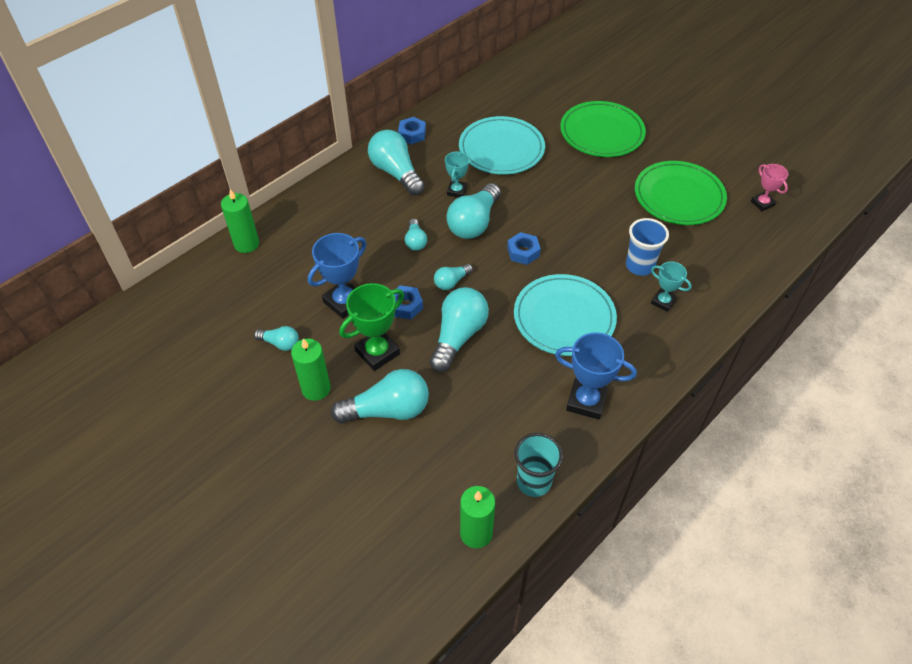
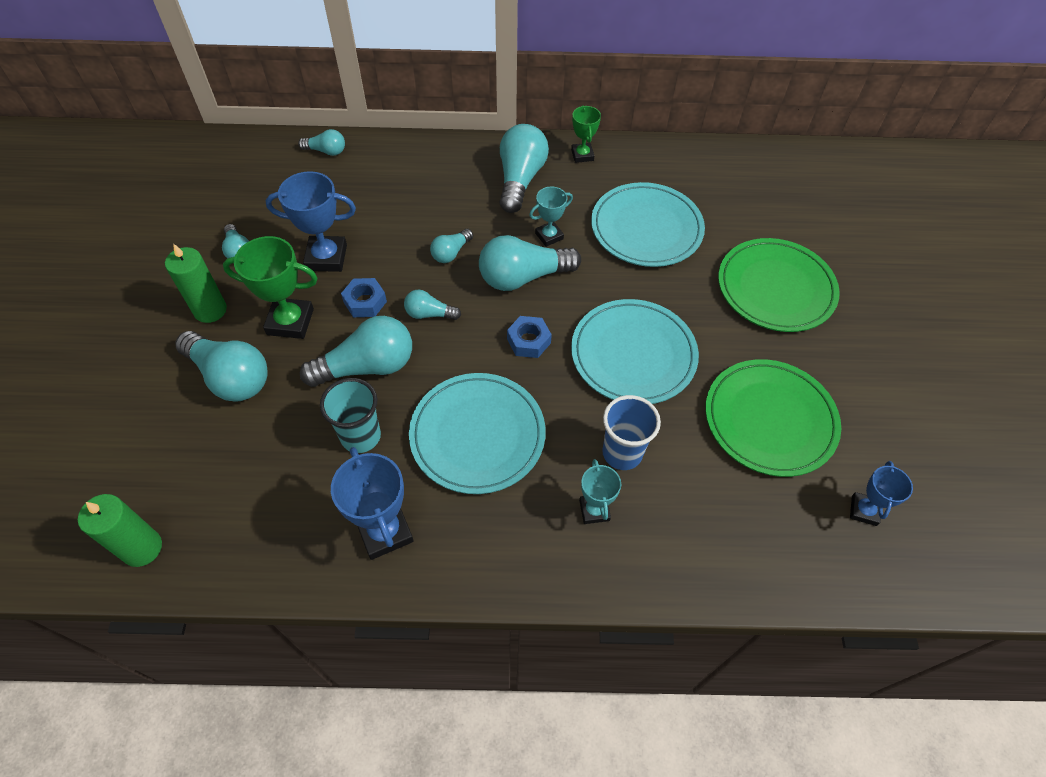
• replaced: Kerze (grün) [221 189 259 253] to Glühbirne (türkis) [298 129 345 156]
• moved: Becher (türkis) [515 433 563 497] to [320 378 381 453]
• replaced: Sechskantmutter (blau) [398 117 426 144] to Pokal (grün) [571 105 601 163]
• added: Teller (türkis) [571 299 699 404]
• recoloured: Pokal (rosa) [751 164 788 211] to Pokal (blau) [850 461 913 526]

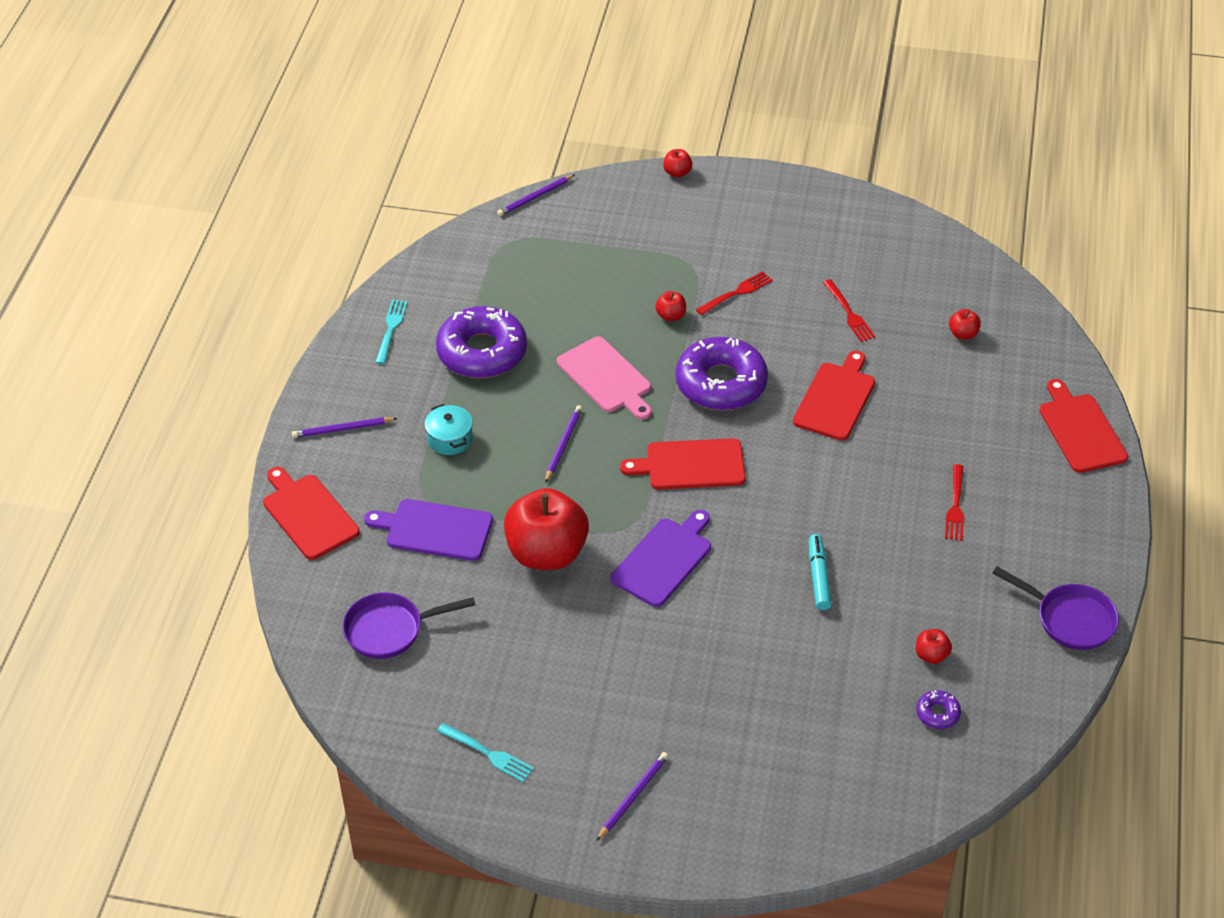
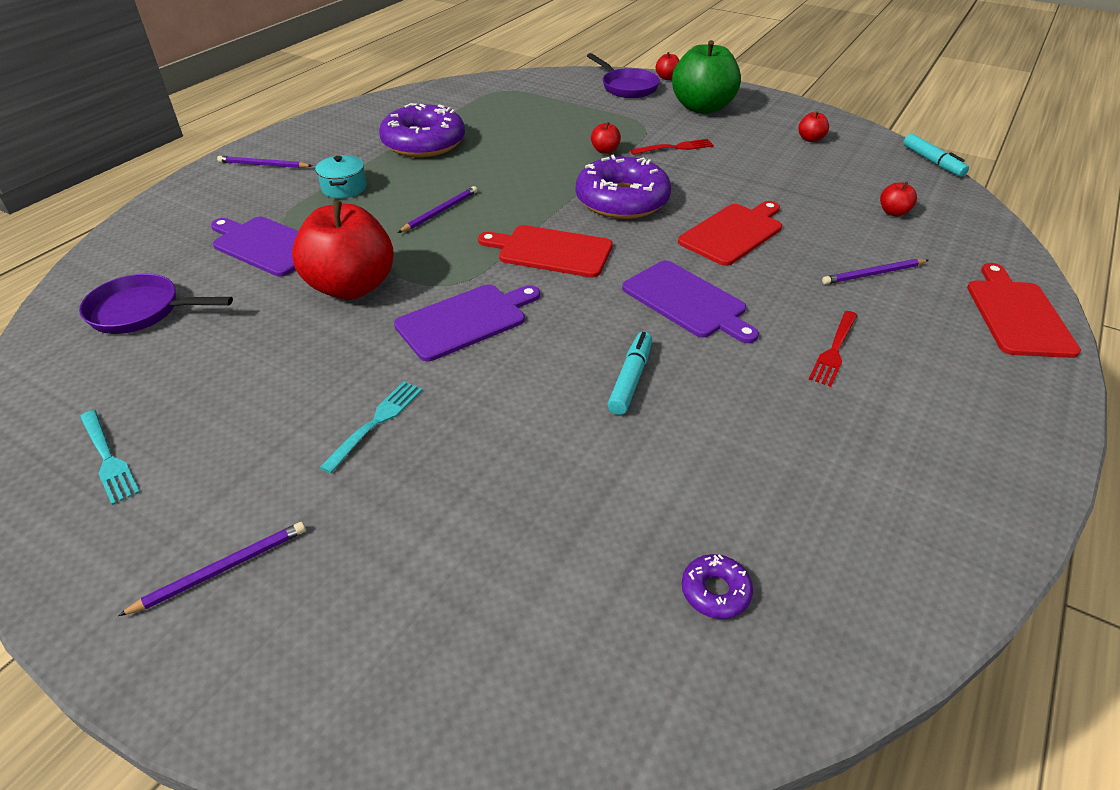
• moved: Gabel (türkis) [375 299 408 364] to [320 381 422 473]
• moved: Pfanne (lila) [993 567 1119 650] to [587 53 660 98]
• added: Schneidebrett (lila) [622 260 759 343]
• added: Apfel (grün) [672 40 741 114]
• moved: Apfel (rot) [916 629 952 664] to [798 111 829 142]
• moved: Bleistift (lila) [497 174 575 216] to [822 259 928 285]
• added: Filzstift (türkis) [903 134 969 177]
• removed: Schneidebrett (rot) [263 467 360 560]
• removed: Schneidebrett (rosa) [557 337 652 420]
• removed: Gabel (rot) [823 279 875 342]

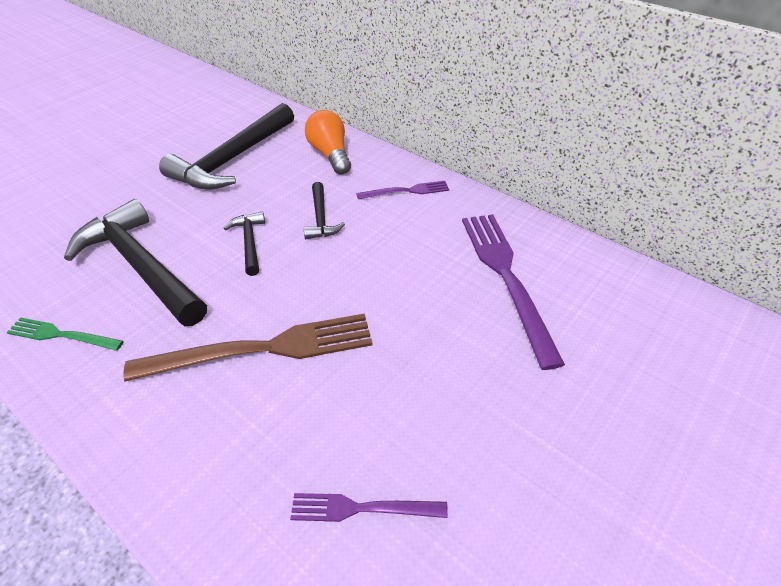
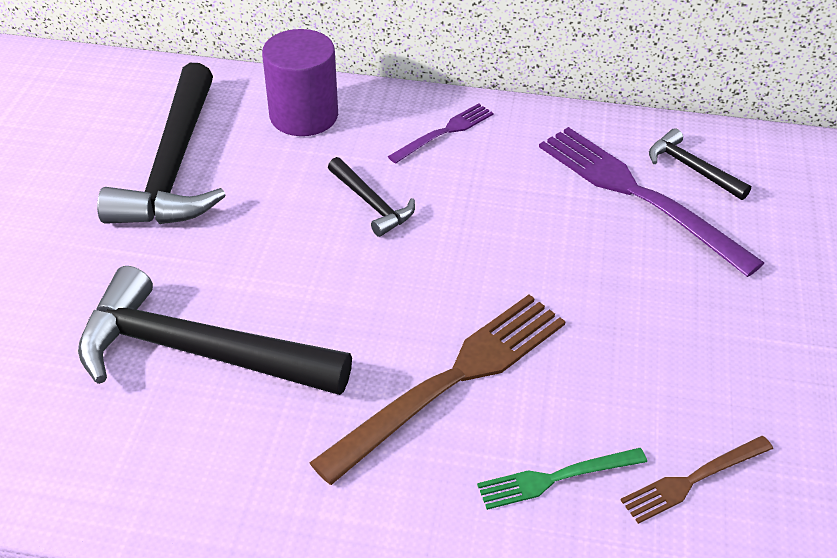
• replaced: Glühbirne (orange) [305 110 351 175] to Vollzylinder (lila) [262 29 338 136]
• moved: Gabel (grün) [6 317 123 351] to [477 448 647 510]
• recoloured: Gabel (lila) [290 493 448 522] to Gabel (braun) [620 436 773 524]
• moved: Hammer (schwarz) [224 212 265 276] to [649 128 751 200]

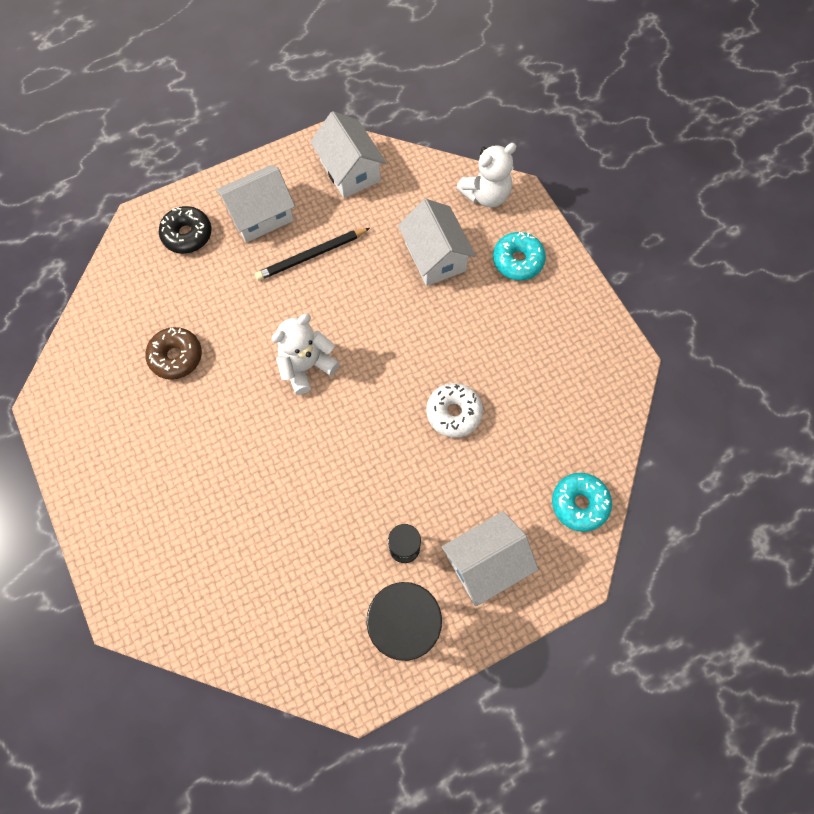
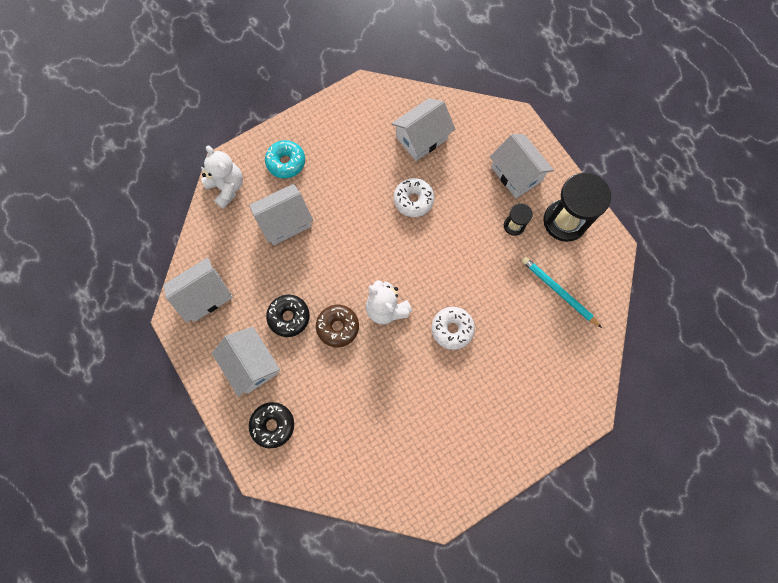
• replaced: Bleistift (schwarz) [255 228 370 281] to Donut (schwarz) [266 295 310 337]
• moved: Donut (braun) [145 327 202 380] to [316 305 359 347]
• added: Haus (weiß) [392 98 455 161]
• added: Donut (weiß) [431 307 475 350]
• added: Bleistift (türkis) [522 257 602 328]
• removed: Donut (türkis) [552 473 612 532]

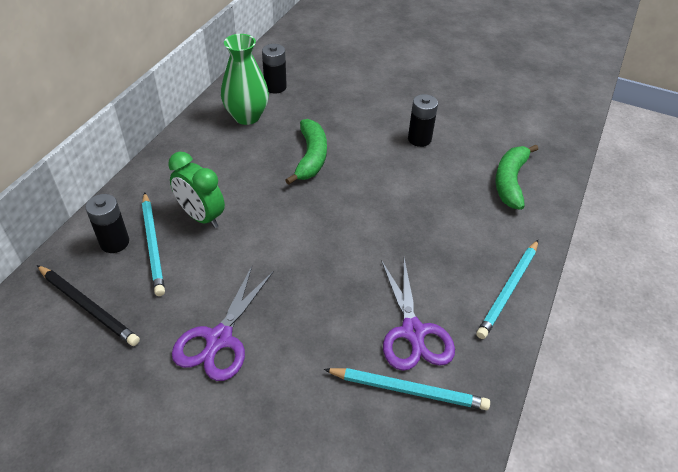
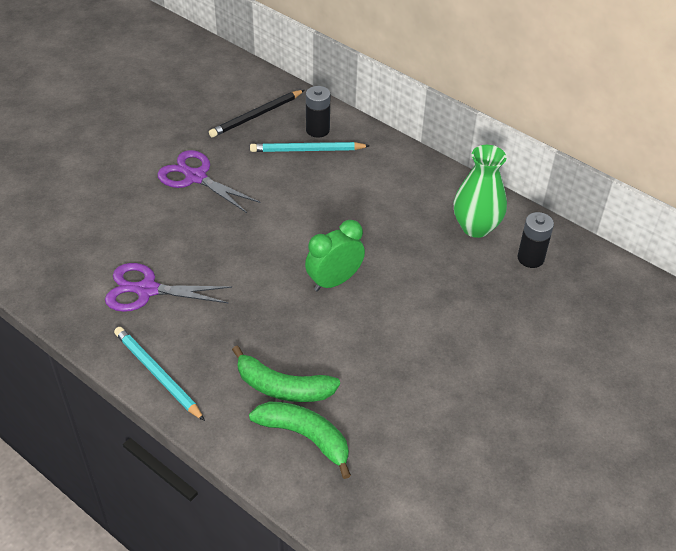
• moved: Banane (grün) [285 119 327 185] to [232 346 340 402]
• moved: Wecker (grün) [168 152 225 228] to [305 220 365 291]
• removed: Bleistift (türkis) [324 368 490 410]
• removed: Batterie (schwarz) [408 94 438 147]

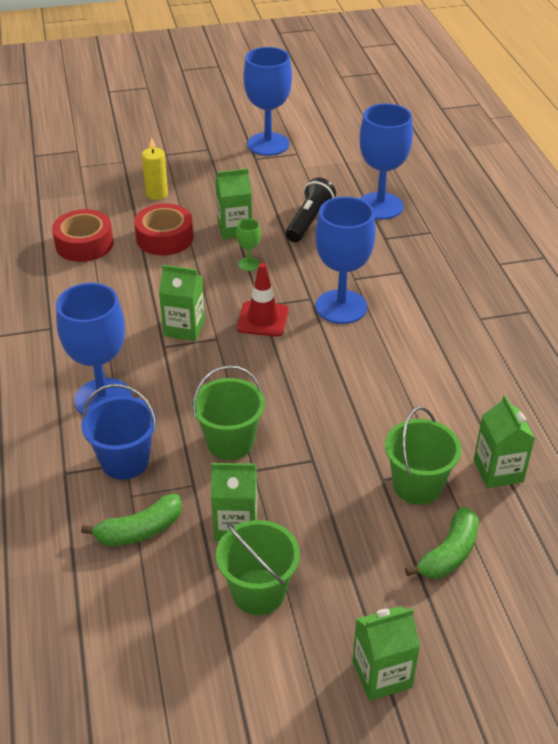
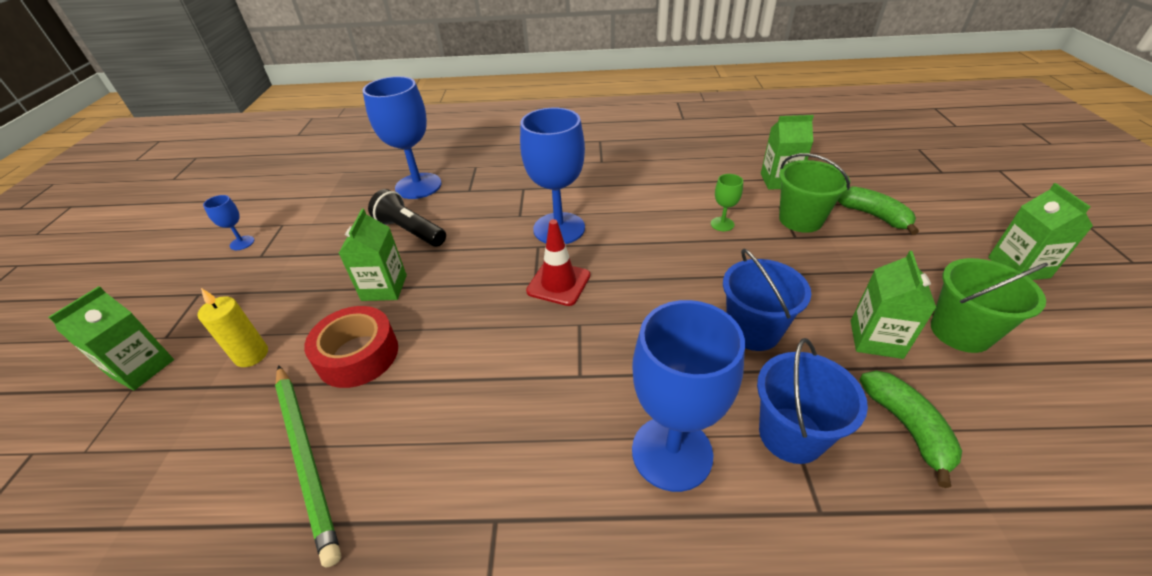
• moved: Getränkekarton (grün) [159 265 205 341] to [48 286 174 391]
• resized: Kelch (blau) [243 47 292 156] = [203 195 255 250] x0.44
• replaced: Klebeband (rot) [52 209 113 262] to Bleistift (grün) [275 365 341 567]
• moved: Kelch (grün) [236 219 261 271] to [711 174 743 231]
• recoloured: Eimer (grün) [192 365 265 460] to Eimer (blau) [723 249 811 351]

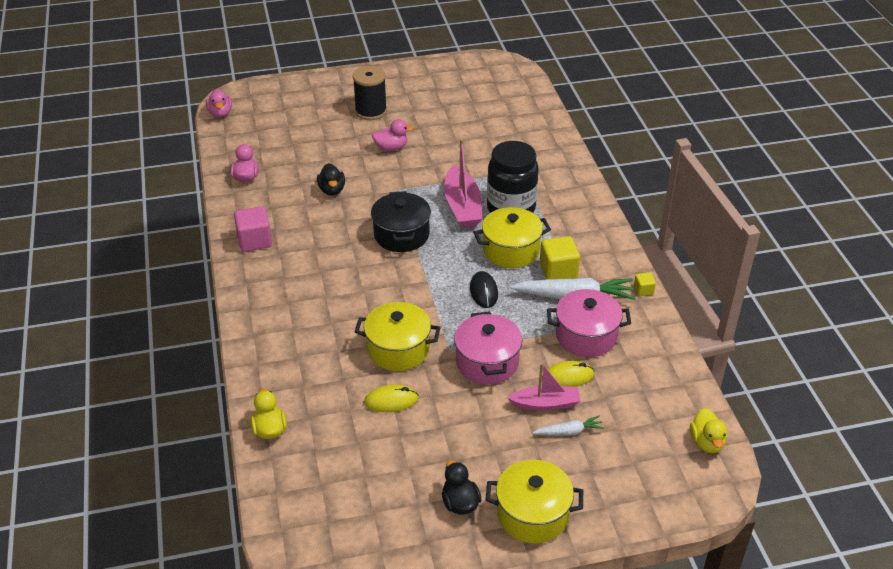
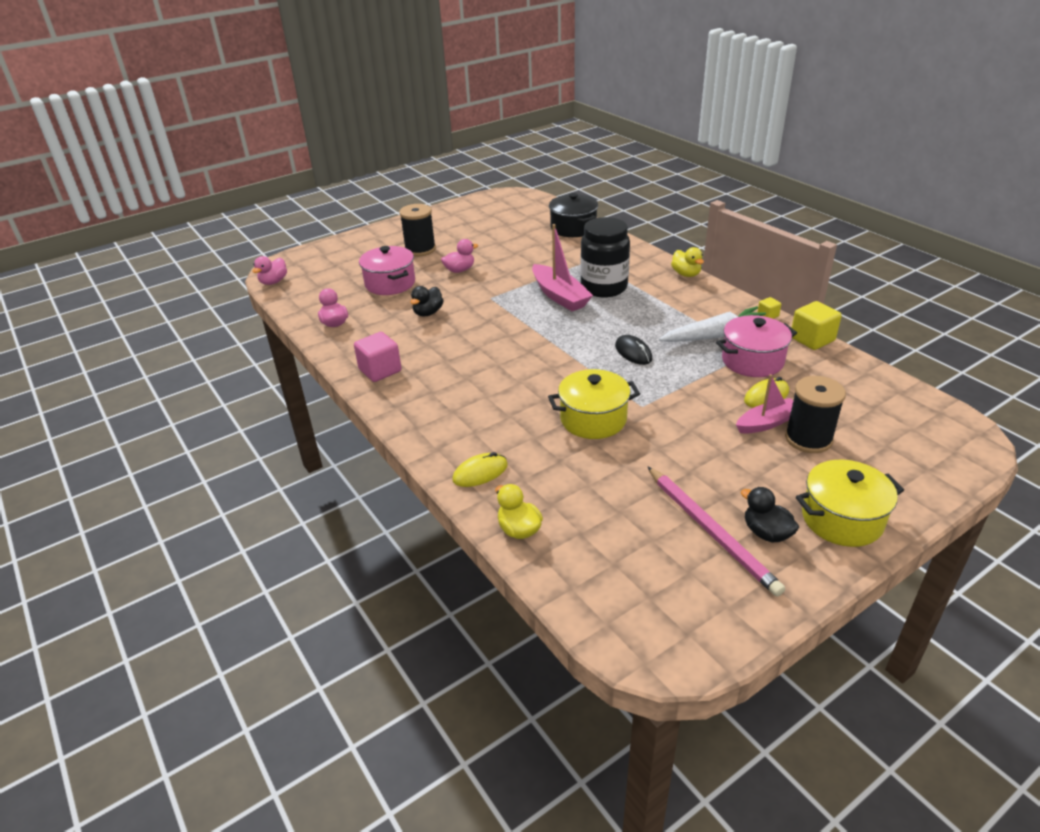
• turned: Ente (rosa) [206 89 232 118] = [252 256 287 285] 60 degrees clockwise
• moved: Kochtopf (rosa) [454 311 522 384] to [359 246 415 295]
• turned: Ente (schwarz) [317 163 345 195] = [410 286 444 316] 60 degrees clockwise
• moved: Computermaus (gelb) [364 384 419 412] to [452 452 508 487]
• moved: Kochtopf (schwarz) [371 191 431 252] to [549 193 598 237]
• added: Bleistift (rosa) [647 466 785 597]
• moved: Ente (gelb) [690 408 727 453] to [671 247 704 277]
• replaced: Karotte (weiß) [532 415 605 435] to Garnrolle (schwarz) [785 376 846 453]
• moved: Kubus (gelb) [540 236 580 279] to [792 301 842 350]
• removed: Kochtopf (gelb) [473 207 551 268]

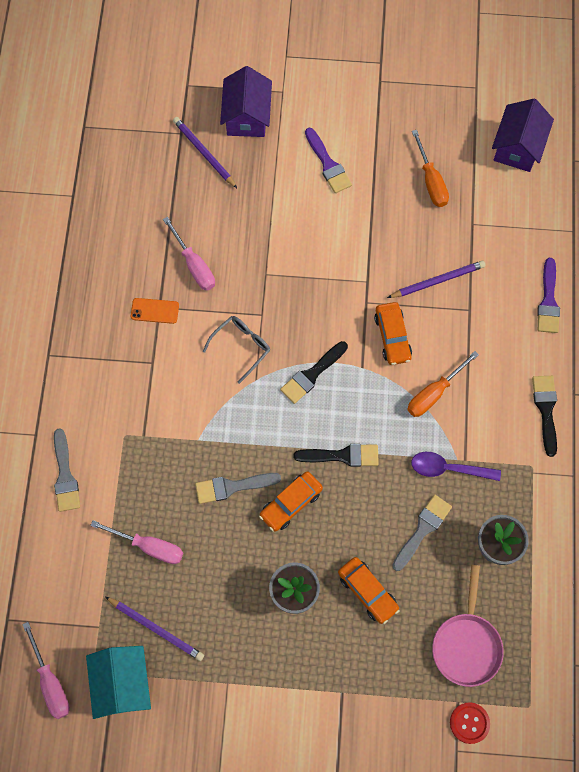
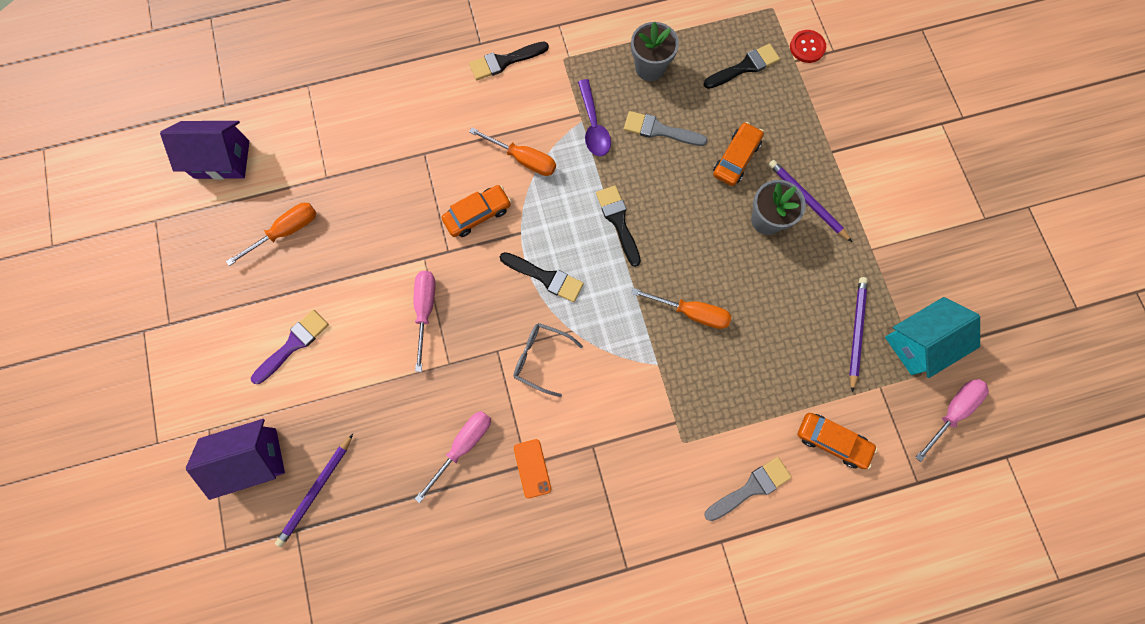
• moved: Schraubenzieher (rosa) [90 520 183 564] to [414 271 435 372]
• replaced: Pinsel (grau) [195 473 281 504] to Schraubenzieher (orange) [631 288 731 329]
• replaced: Pfanne (rosa) [432 565 504 687] to Pinsel (schwarz) [704 44 780 89]
• moved: Bleistift (lila) [387 261 485 298] to [769 160 852 242]
• moved: Auto (orange) [259 471 323 532] to [797 413 877 469]
• removed: Pinsel (lila) [537 258 560 333]

